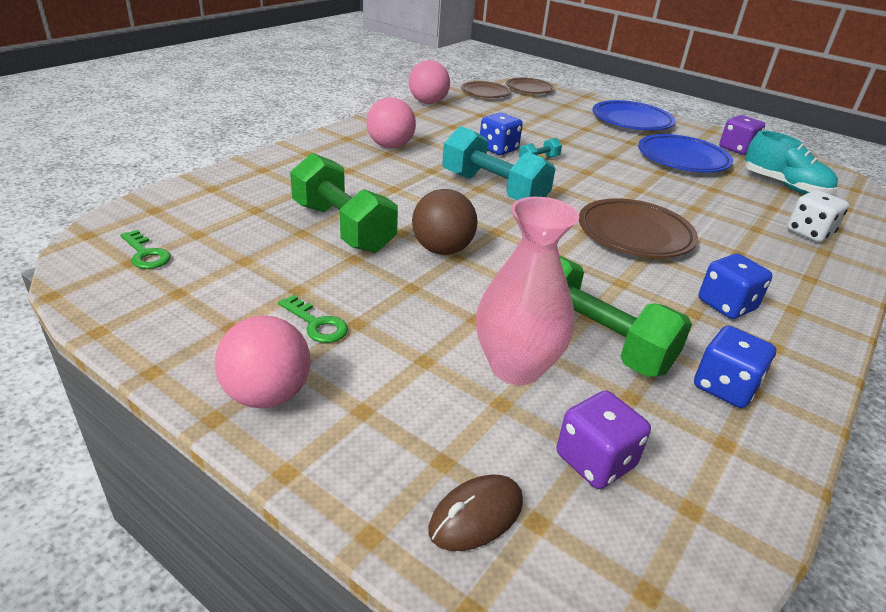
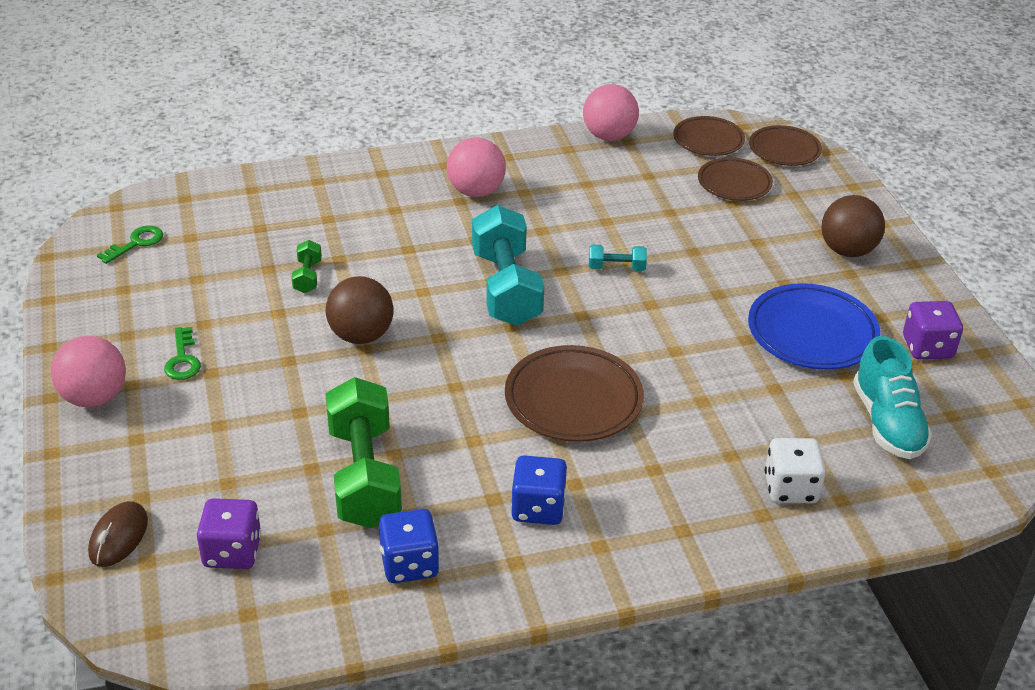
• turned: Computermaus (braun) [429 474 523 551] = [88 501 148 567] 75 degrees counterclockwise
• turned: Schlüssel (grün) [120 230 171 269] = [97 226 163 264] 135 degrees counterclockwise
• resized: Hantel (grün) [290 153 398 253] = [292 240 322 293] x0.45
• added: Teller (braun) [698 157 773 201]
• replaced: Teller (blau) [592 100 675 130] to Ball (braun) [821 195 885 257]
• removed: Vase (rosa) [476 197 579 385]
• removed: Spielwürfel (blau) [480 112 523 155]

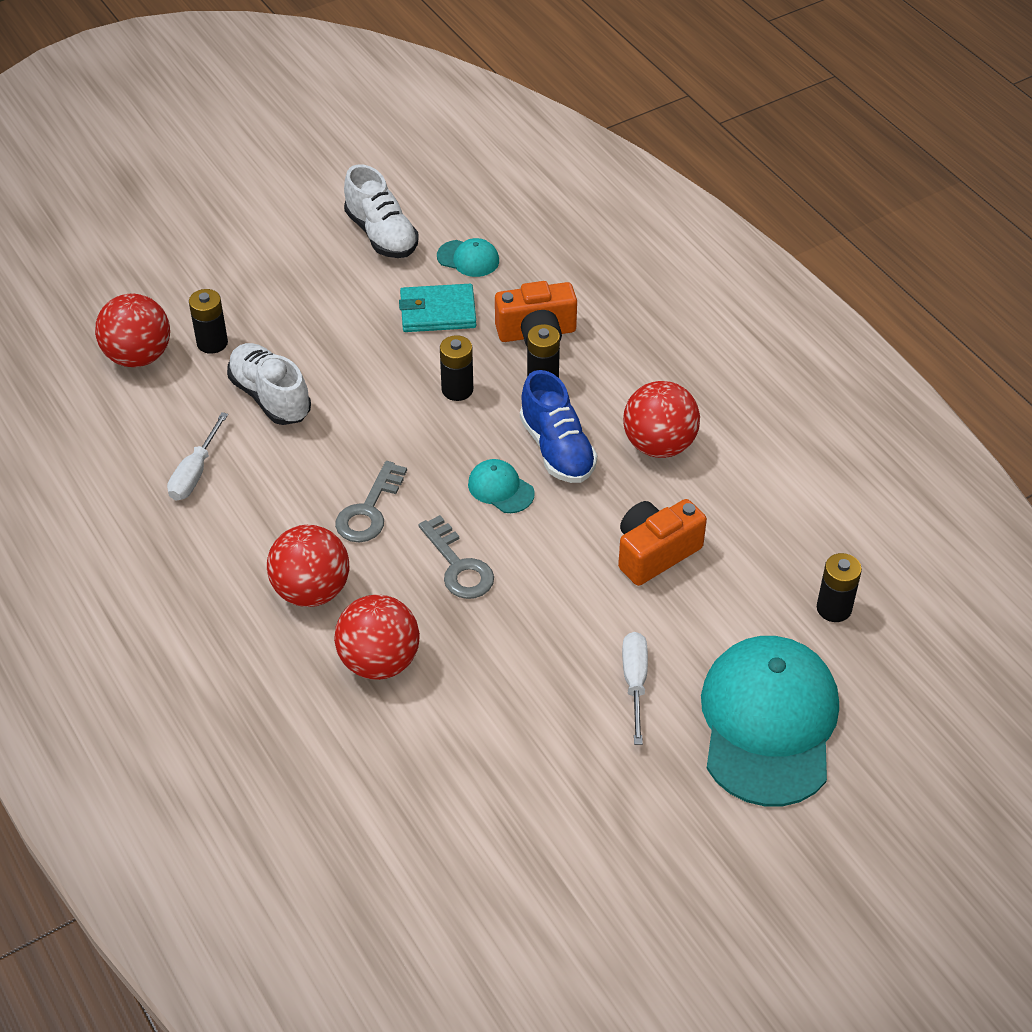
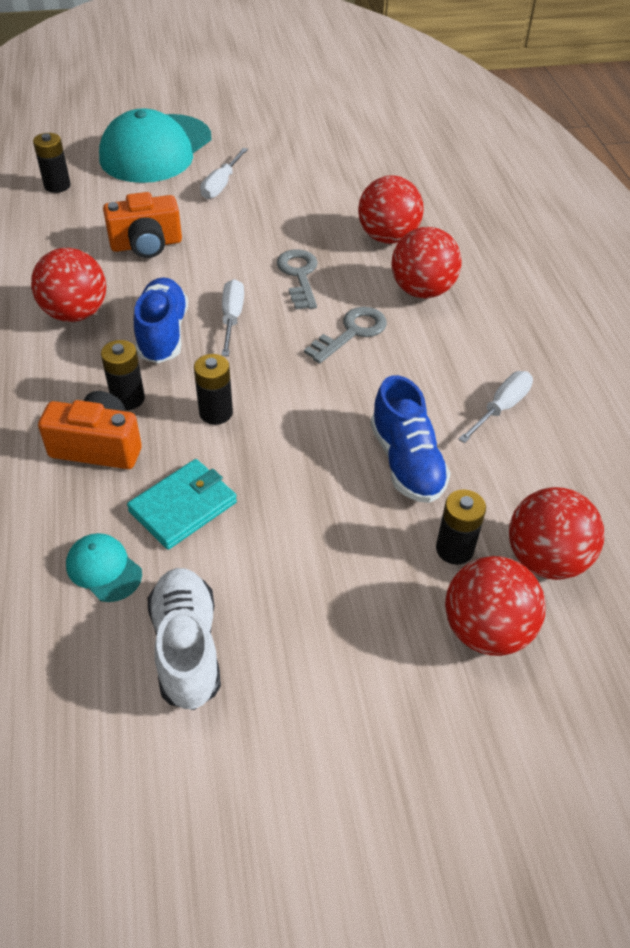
• turned: Geldbörse (türkis) [399 284 476 332] = [127 459 237 550] 60 degrees counterclockwise
• replaced: Kappe (türkis) [468 459 535 513] to Schraubenzieher (weiß) [222 279 244 356]
• recoloured: Schuh (weiß) [227 343 311 425] to Schuh (blau) [371 375 451 503]
• added: Ball (rot) [445 556 545 656]

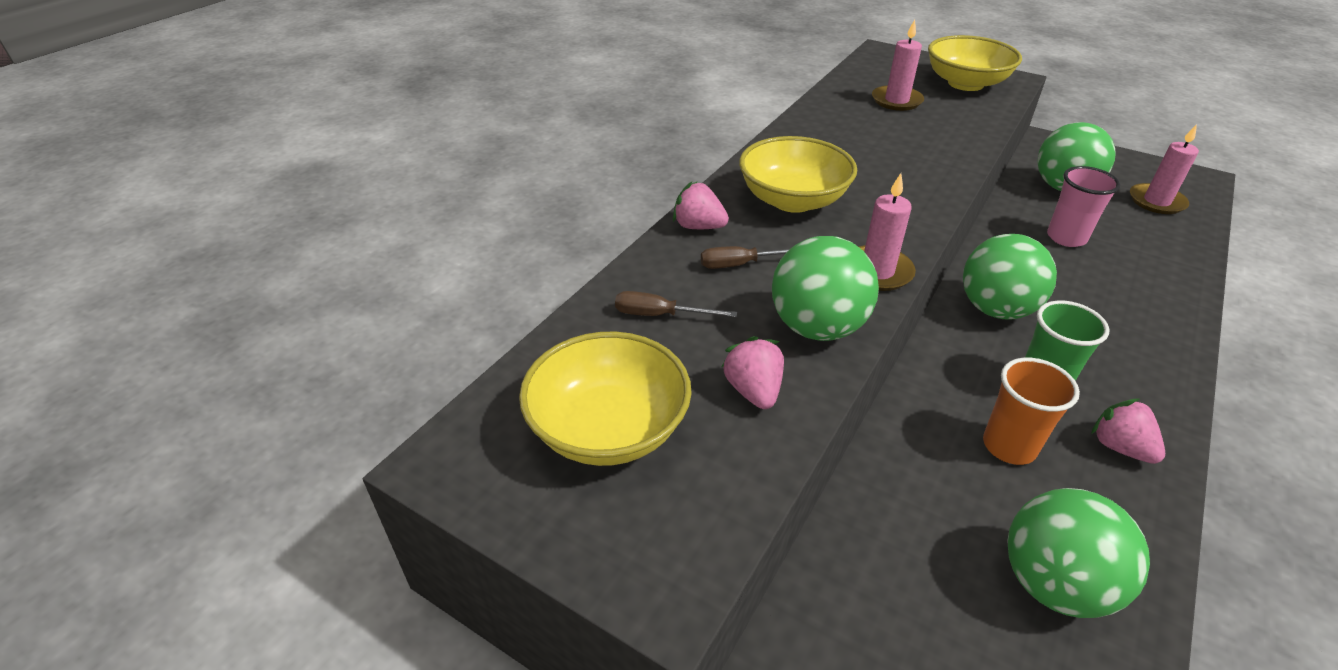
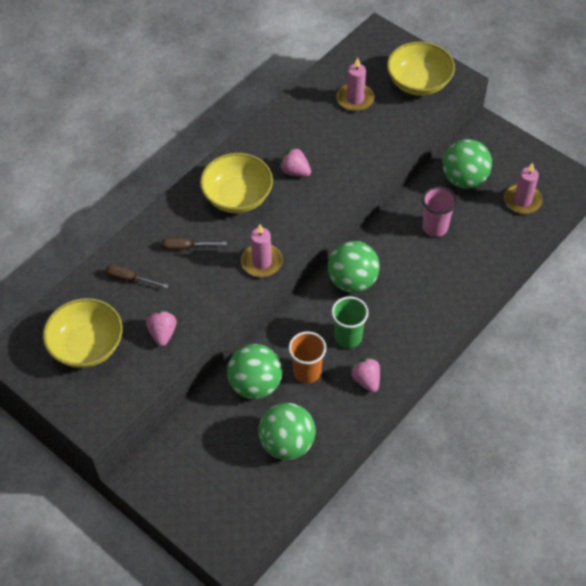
• moved: Ball (grün) [772 236 879 341] to [227 344 282 399]
• moved: Erdbeere (rosa) [673 181 729 229] to [279 146 311 177]

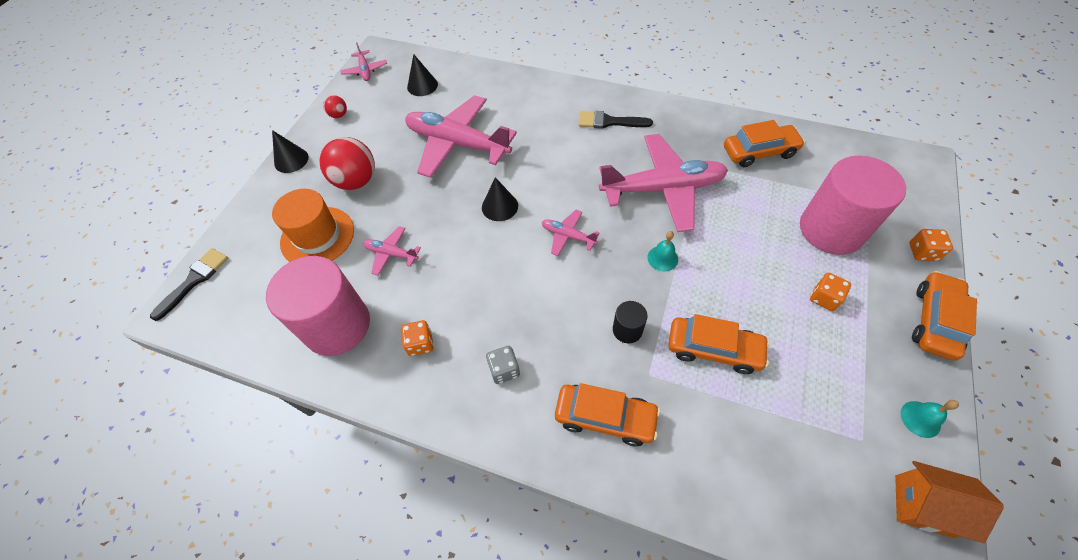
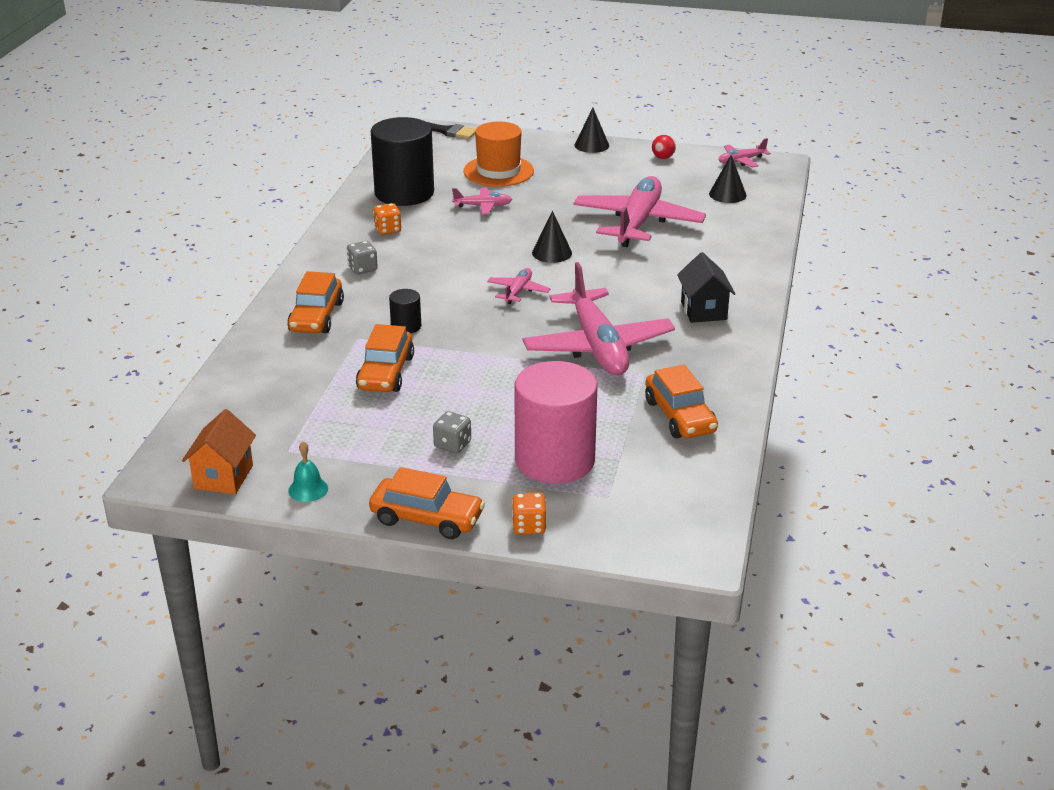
• recoloured: Vollzylinder (rosa) [266 256 370 356] to Vollzylinder (schwarz) [371 117 434 206]
• recoloured: Spielwürfel (orange) [810 273 851 311] to Spielwürfel (grau) [433 411 471 454]
• turned: Flugzeug (rosa) [363 226 421 276] = [452 187 512 214] 75 degrees clockwise
• replaced: Pinsel (schwarz) [579 111 653 129] to Haus (schwarz) [677 252 735 323]
• removed: Ball (rot) [320 137 375 190]
• removed: Glocke (türkis) [647 231 678 272]

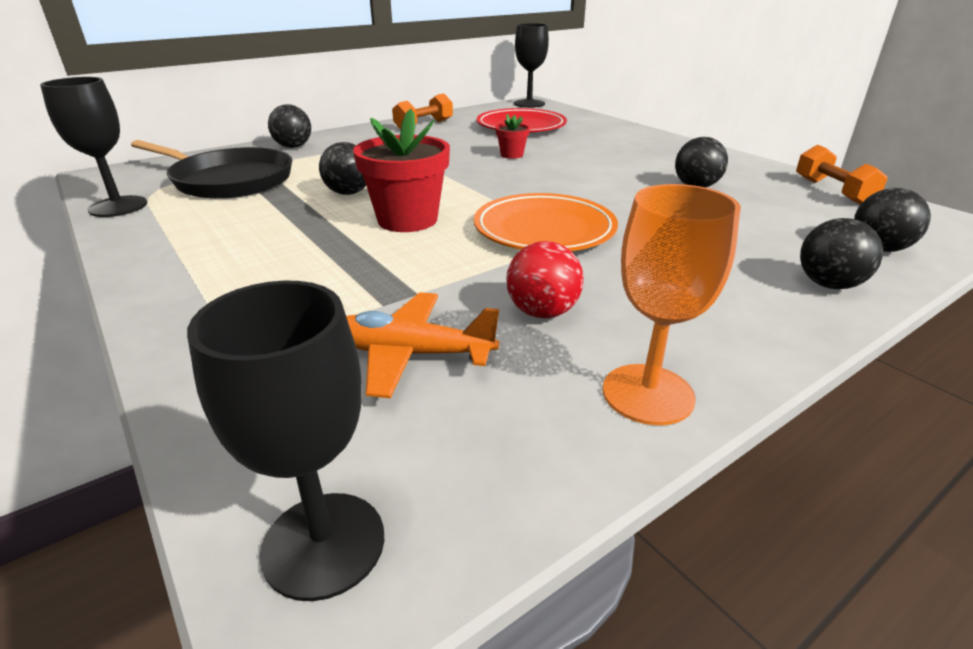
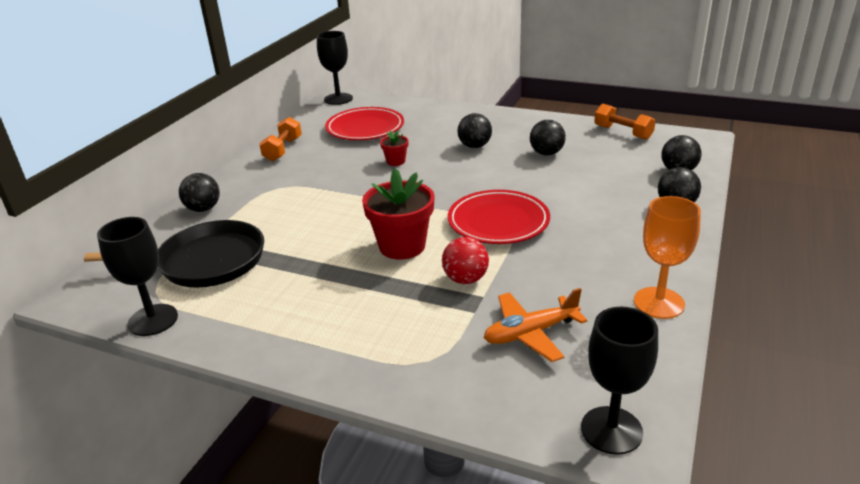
• moved: Ball (rot) [506 241 584 318] to [442 237 489 284]
• recoloured: Teller (orange) [474 193 618 251] to Teller (rot) [448 190 550 244]
• moved: Ball (schwarz) [319 142 366 195] to [457 113 492 148]

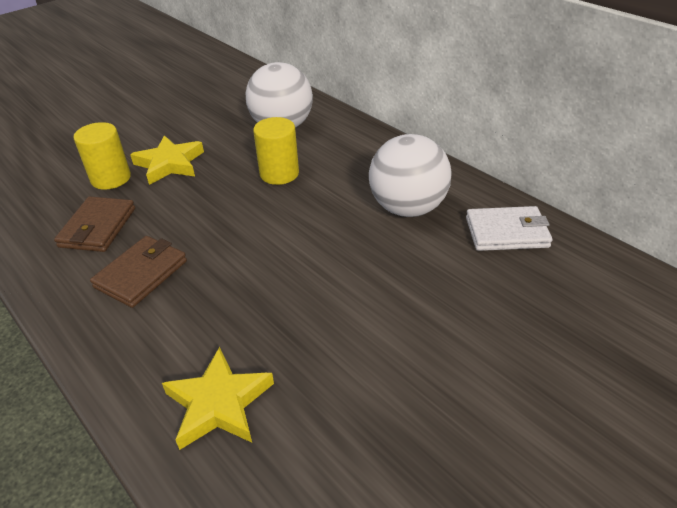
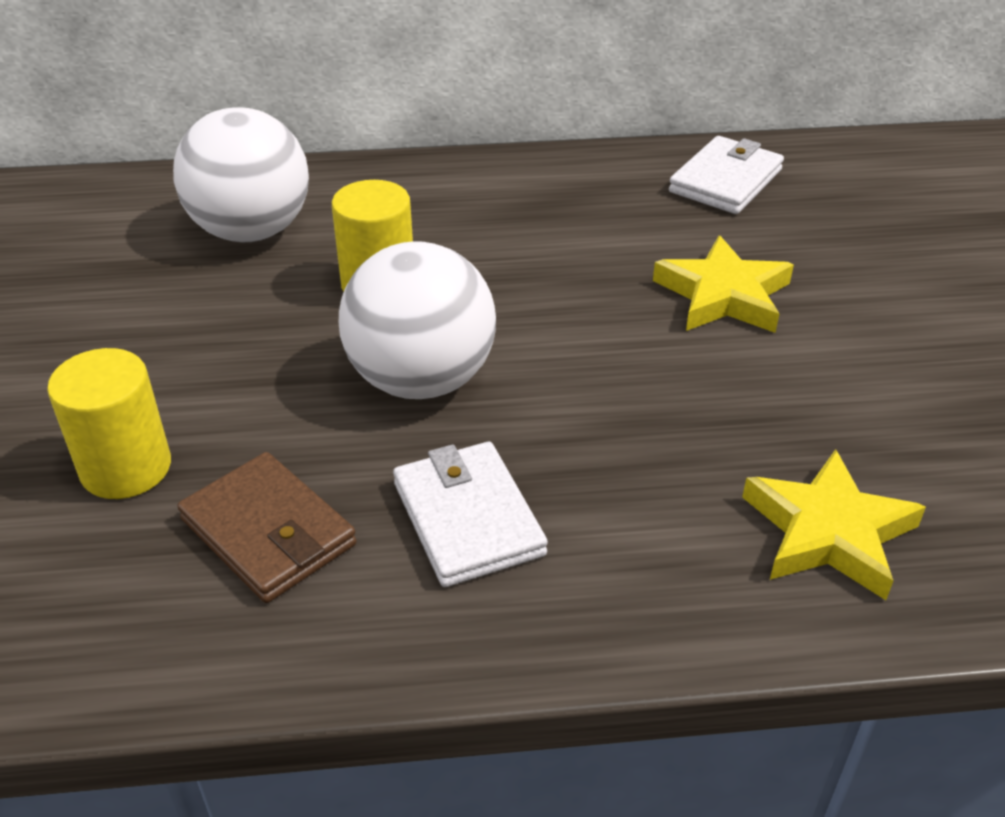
• moved: Ball (weiß) [369 134 452 217] to [339 241 496 399]
• recoloured: Geldbörse (braun) [90 236 187 308] to Geldbörse (weiß) [393 442 548 587]
• moved: Stern (gelb) [130 135 204 185] to [653 235 794 333]

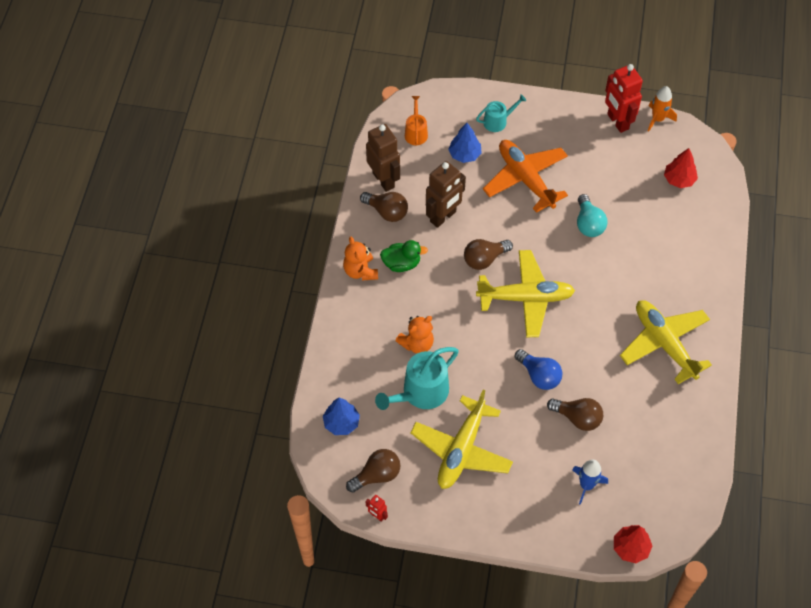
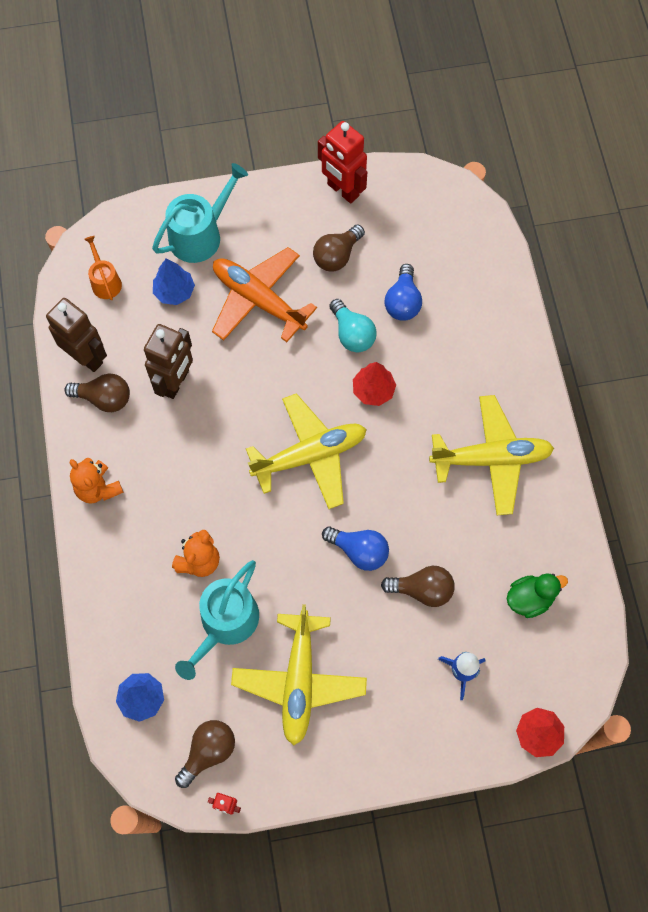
• resized: Gießkanne (türkis) [476 94 526 132] = [152 163 248 263] x1.75
• moved: Glühbirne (braun) [464 239 513 270] to [313 225 365 272]
• moved: Baum (rot) [664 148 698 188] to [353 362 396 406]
• added: Glühbirne (blau) [385 264 422 321]
• turned: Flugzeug (gelb) [620 300 712 384] = [429 395 554 515] 135 degrees clockwise
• moved: Ente (grün) [380 240 428 272] to [507 574 568 618]
• removed: Rakete (orange) [648 86 677 132]

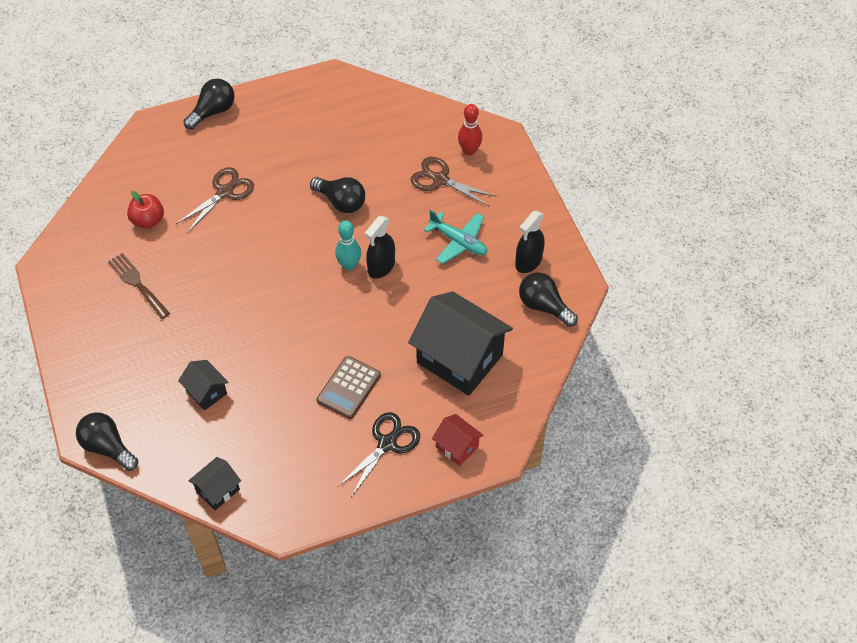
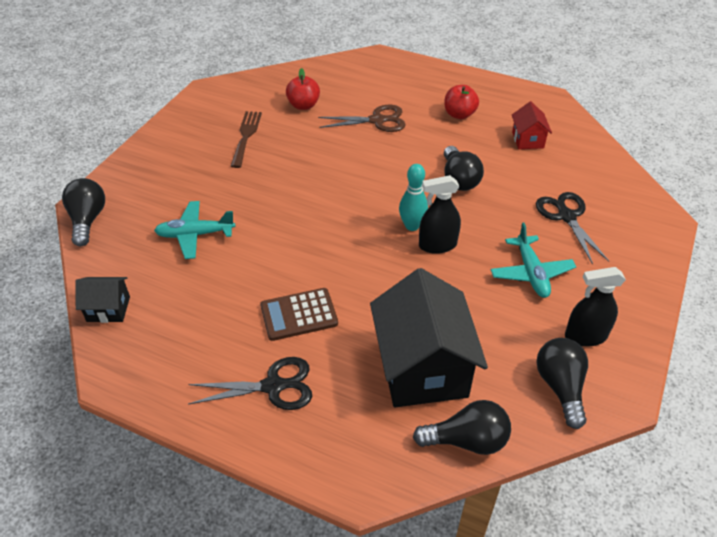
• replaced: Haus (schwarz) [178 360 228 410] to Flugzeug (türkis) [154 201 235 259]
• moved: Glühbirne (schwarz) [184 79 235 130] to [413 400 511 455]
• added: Apfel (rot) [444 85 479 119]
• moved: Haus (rot) [432 414 483 466] to [512 102 552 149]
• recoloured: Schere (braun) [411 157 497 207] to Schere (schwarz) [536 192 609 265]
• removed: Bowlingkegel (rot) [458 104 482 155]

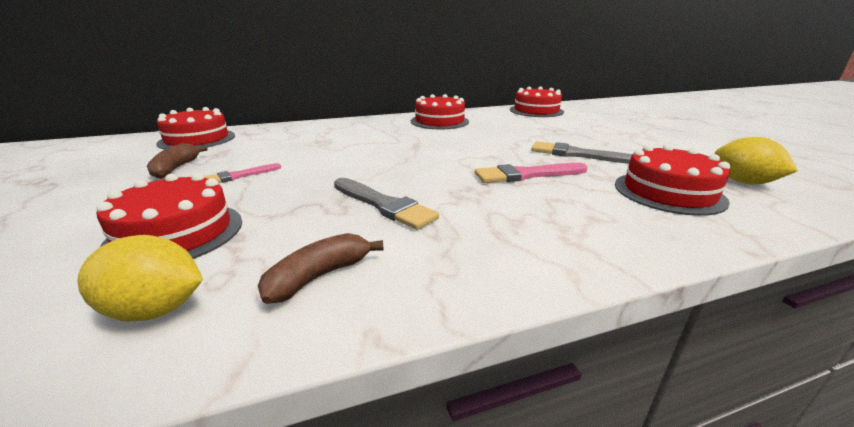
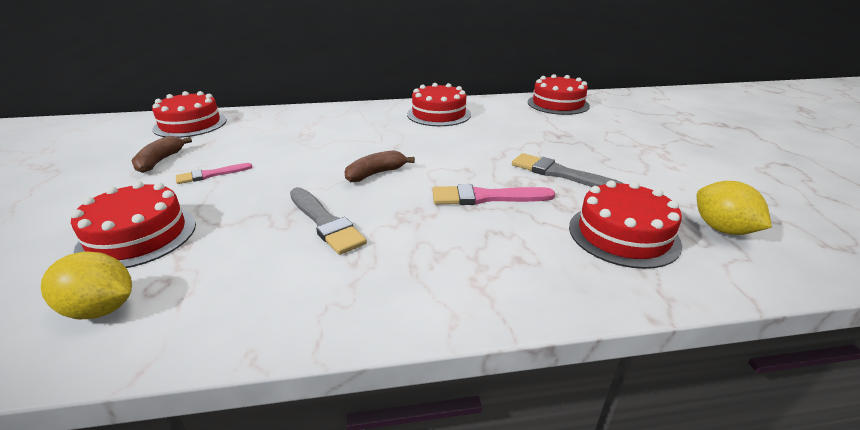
• moved: Banane (braun) [258 233 384 304] to [344 150 415 182]

